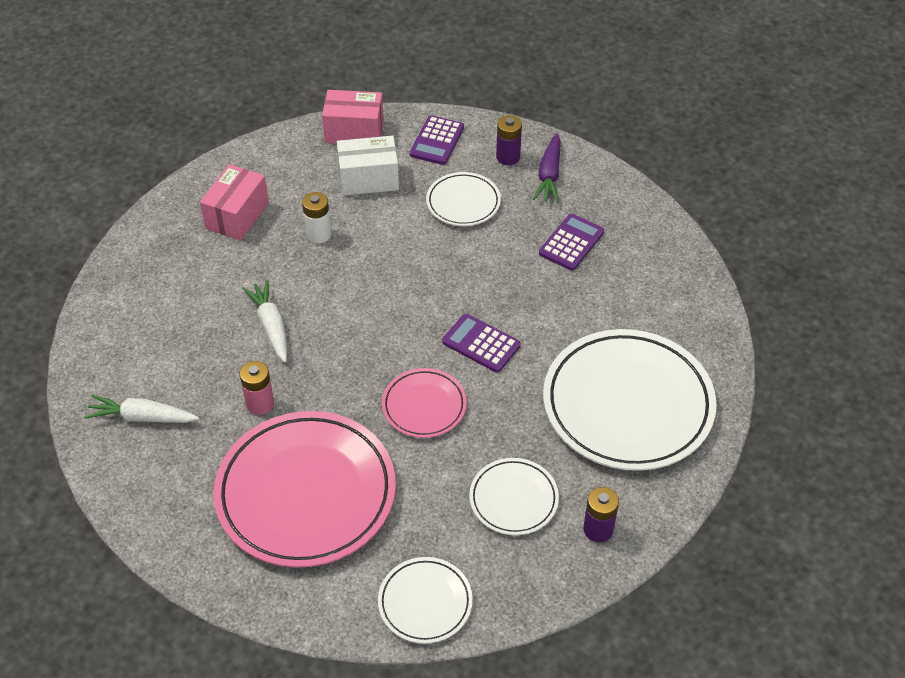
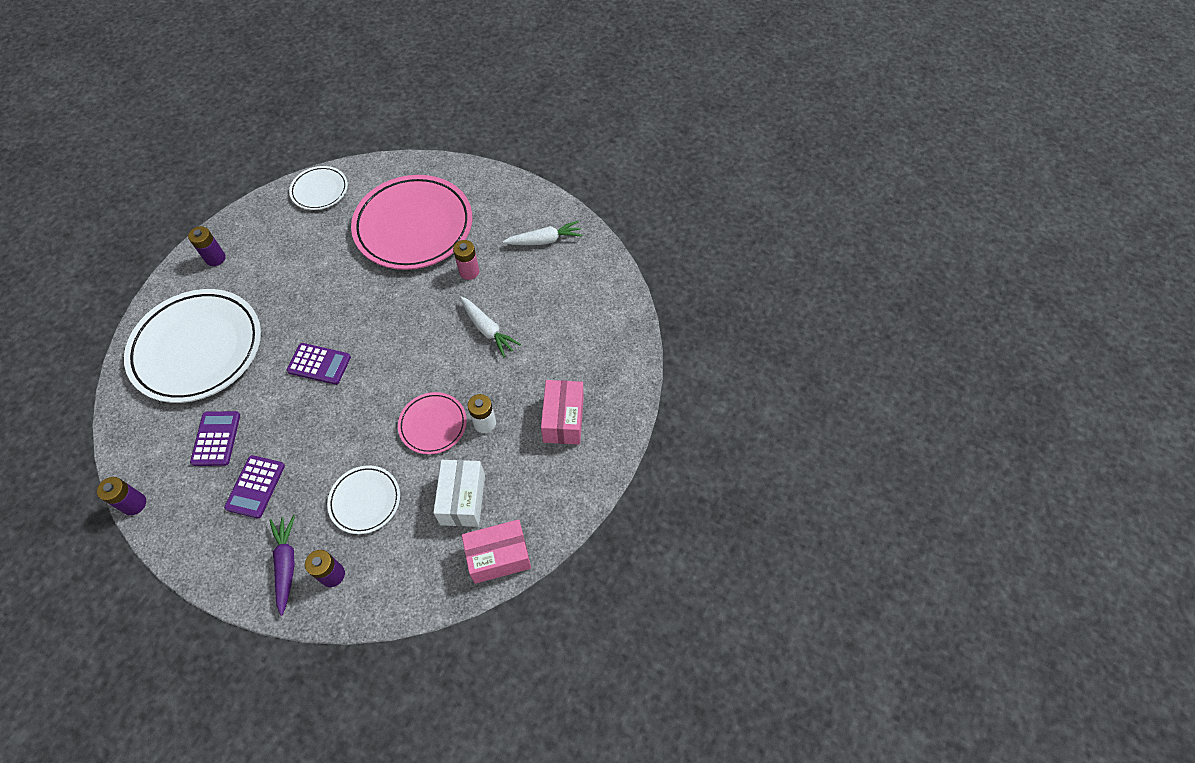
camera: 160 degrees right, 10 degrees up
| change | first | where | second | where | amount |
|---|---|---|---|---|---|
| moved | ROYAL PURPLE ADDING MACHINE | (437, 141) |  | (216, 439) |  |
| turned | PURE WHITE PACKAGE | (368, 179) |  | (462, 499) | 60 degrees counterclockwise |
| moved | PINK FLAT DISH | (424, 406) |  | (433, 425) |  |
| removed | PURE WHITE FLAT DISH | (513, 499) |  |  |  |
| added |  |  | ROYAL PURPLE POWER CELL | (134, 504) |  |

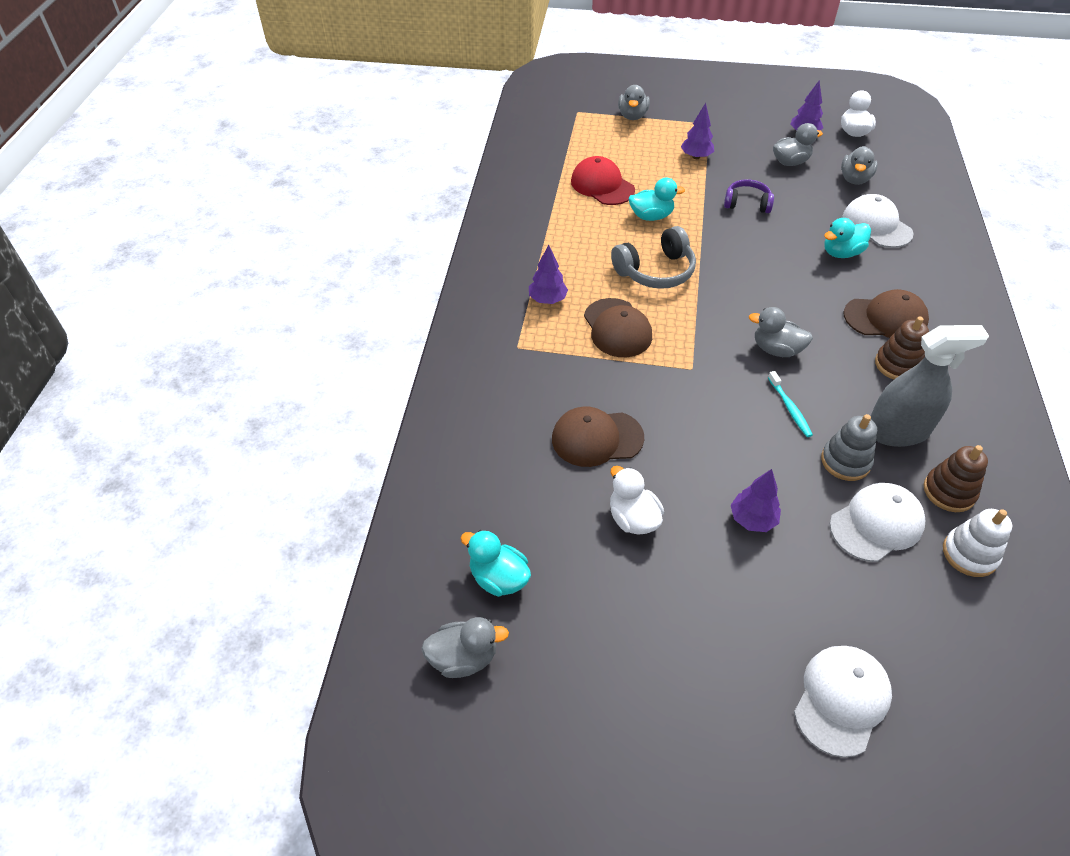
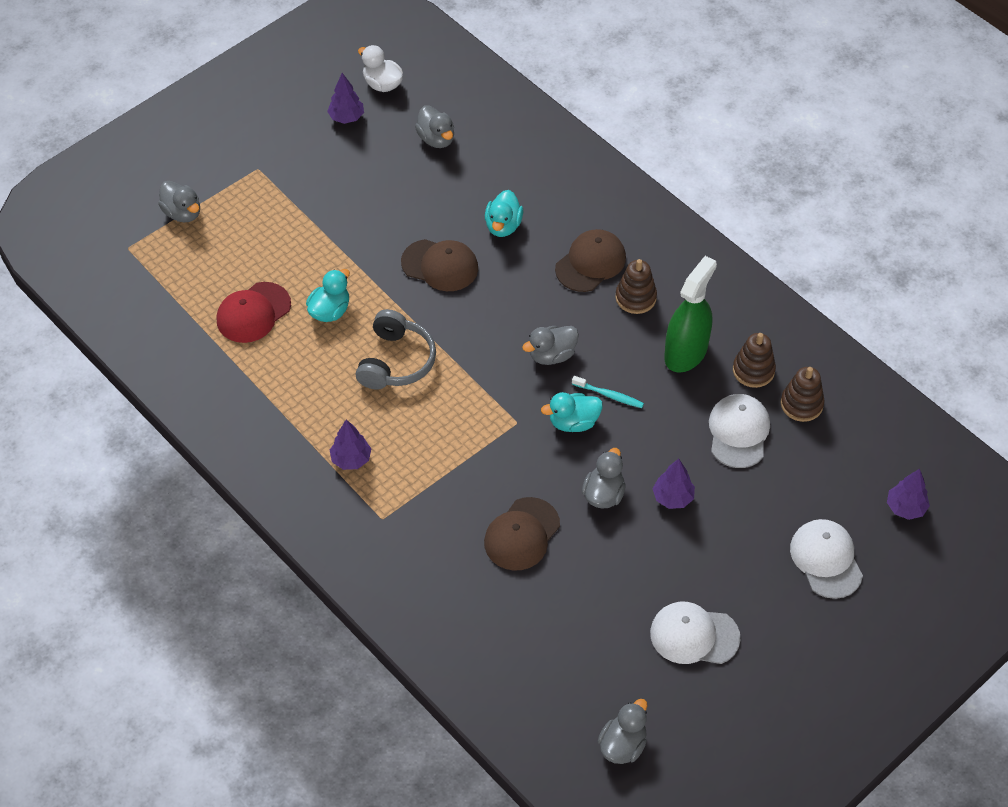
camera: 50 degrees left, 5 degrees up
| change | first | where | second | where | amount |
|---|---|---|---|---|---|
| moved | ROYAL PURPLE FIR TREE | (696, 157) |  | (905, 508) |  |
| moved | GRAY TOY DUCK | (790, 162) |  | (603, 494) |  |
| turned | CRIMSON BASEBALL CAP | (602, 185) |  | (253, 313) | 45 degrees counterclockwise |
| removed | ROYAL PURPLE HEADPHONES | (747, 204) |  |  |  |
| moved | PURE WHITE BASEBALL CAP | (876, 225) |  | (694, 635) |  |
| moved | DARK BROWN BASEBALL CAP | (617, 328) |  | (440, 265) |  |
| recoloured | GRAY SPRAY CLEANER | (897, 431) | EMERALD SPRAY CLEANER | (686, 352) |  |
| removed | GRAY RING STACKER | (845, 461) |  |  |  |
| removed | PURE WHITE TOY DUCK | (633, 519) |  |  |  |
| recoloured | PURE WHITE RING STACKER | (969, 554) | DARK BROWN RING STACKER | (801, 404) |  |
| moved | AQUA TOY DUCK | (498, 578) |  | (573, 422) |  |

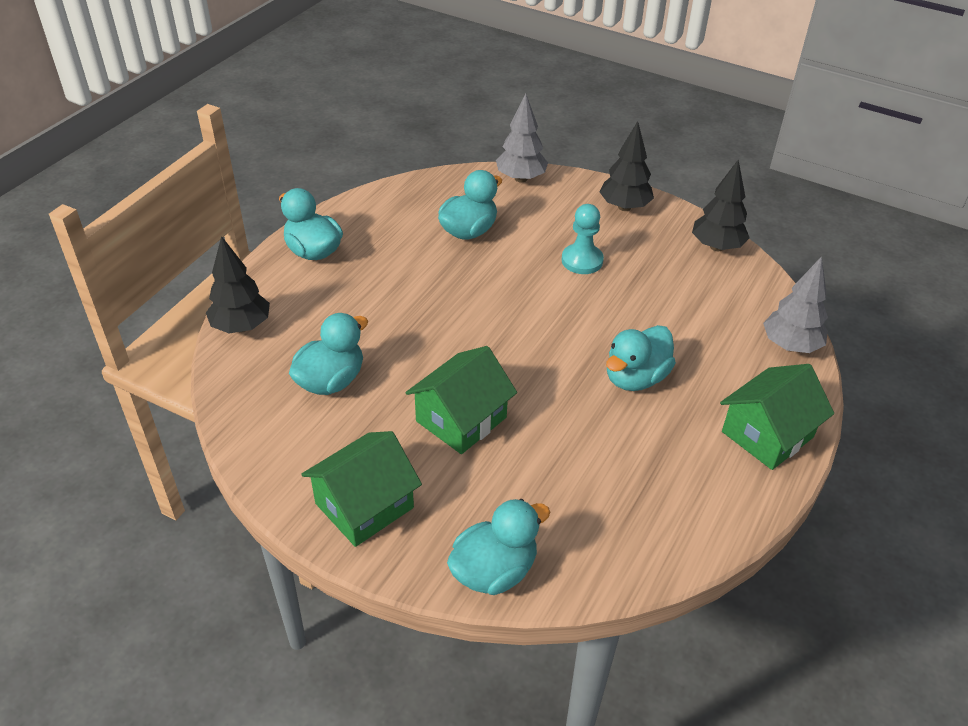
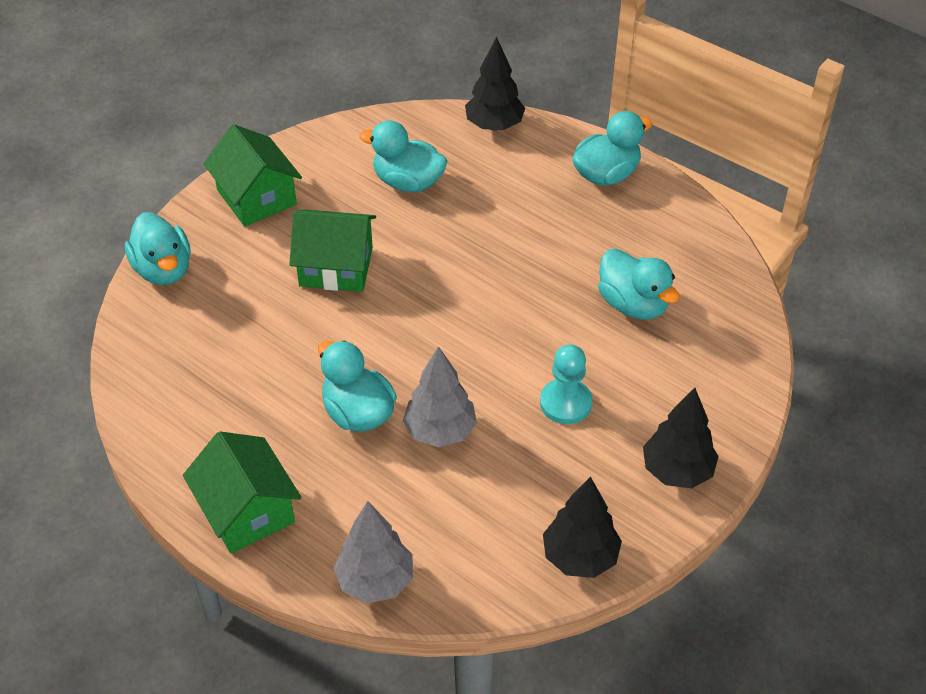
camera: 100 degrees right, 5 degrees up
| change | first | where | second | where | amount |
|---|---|---|---|---|---|
| moved | GRAY FIR TREE | (521, 178) |  | (440, 431) |  |
| turned | AQUA TOY DUCK | (331, 381) |  | (408, 182) | 150 degrees clockwise |
| turned | EMERALD TOY HOUSE | (461, 419) |  | (336, 267) | 45 degrees counterclockwise |

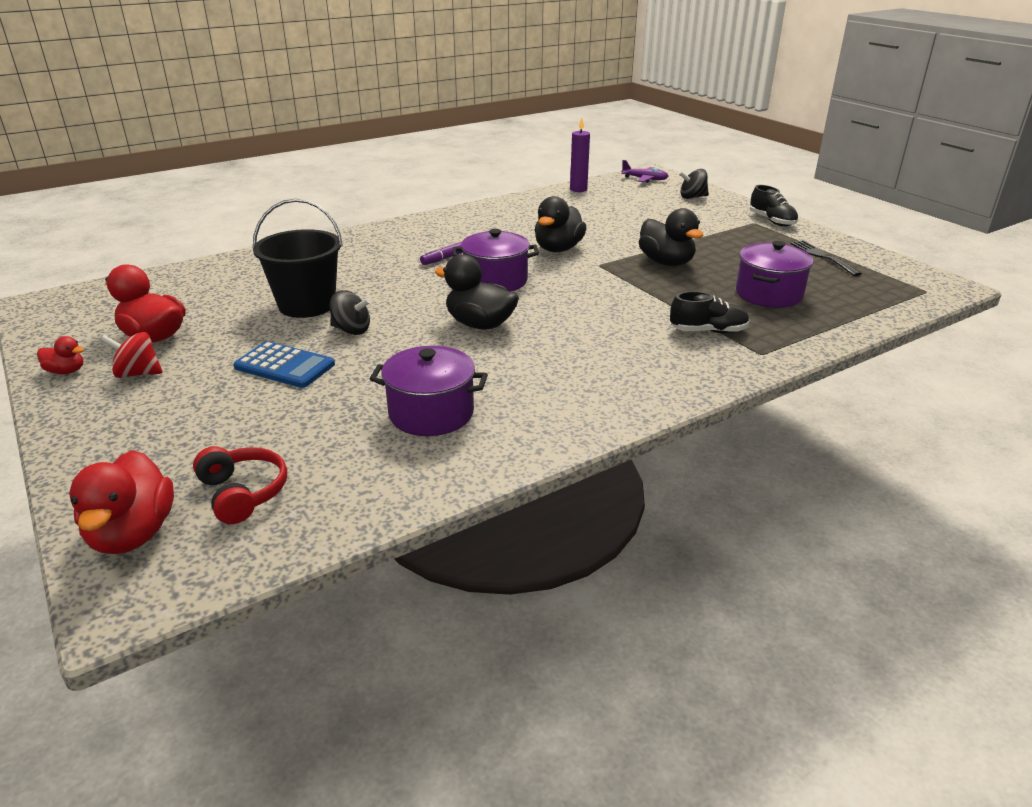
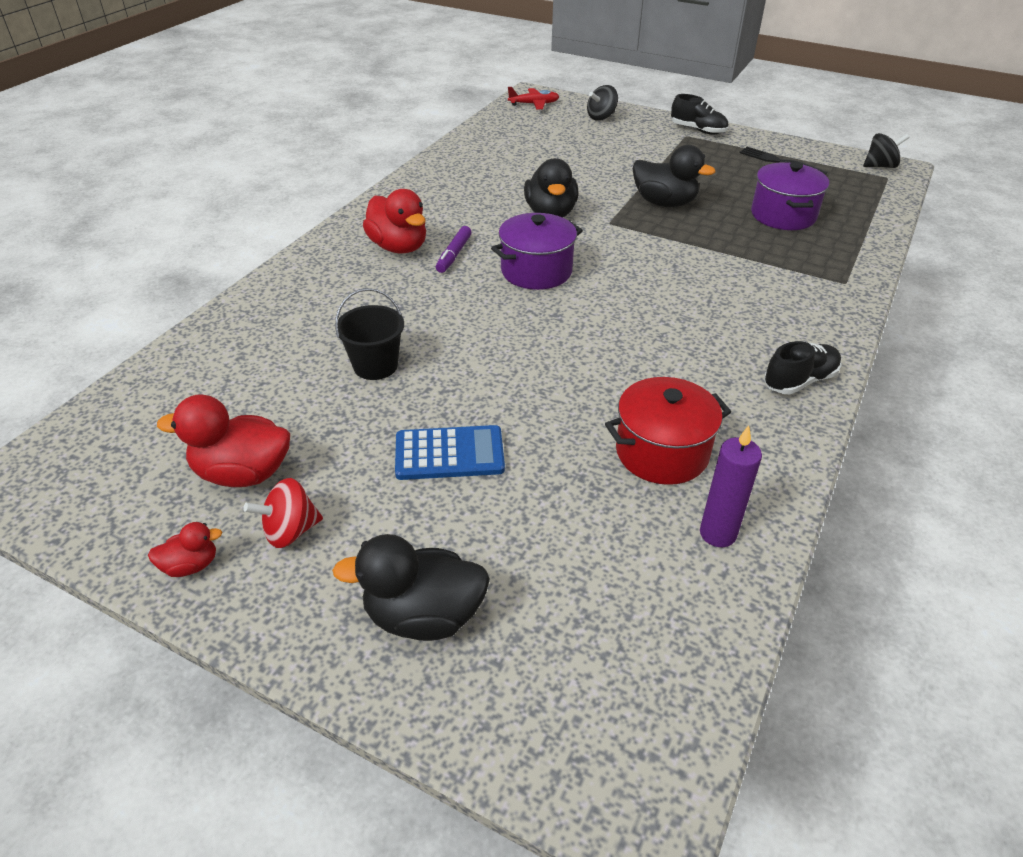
camera: 30 degrees left, 10 degrees up
| change | first | where | second | where | amount |
|---|---|---|---|---|---|
| moved | ROYAL PURPLE PILLAR CANDLE | (578, 189) |  | (717, 533) |  |
| recoloured | ROYAL PURPLE TOY PLANE | (645, 179) | CRIMSON TOY PLANE | (534, 104) |  |
| resized | BLACK PAIL | (307, 305) |  | (375, 366) | x0.65 |
| moved | BLACK TOY DUCK | (480, 324) |  | (423, 616) |  |
| moved | BLACK WHIRLIGIG | (351, 330) |  | (880, 166) |  |
| moved | BLACK SHOE | (708, 331) |  | (799, 381) |  |
| recoloured | ROYAL PURPLE COOKING POT | (431, 413) | CRIMSON COOKING POT | (662, 452) |  |
| removed | CRIMSON HEADPHONES | (243, 493) |  |  |  |
| moved | CRIMSON TOY DUCK | (133, 534) |  | (399, 247) |  |

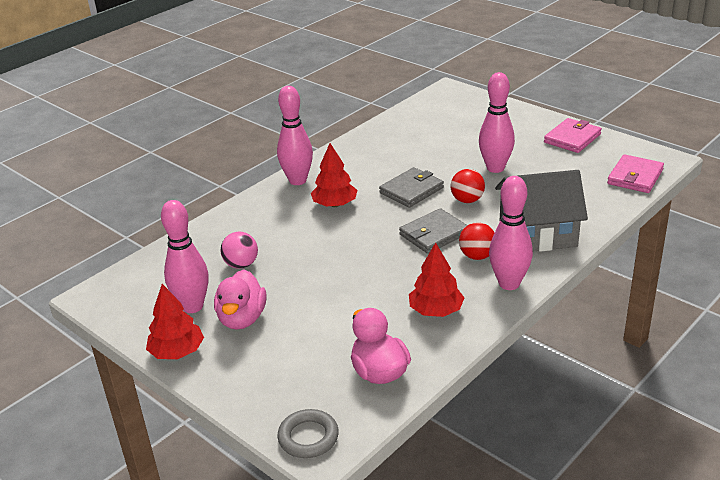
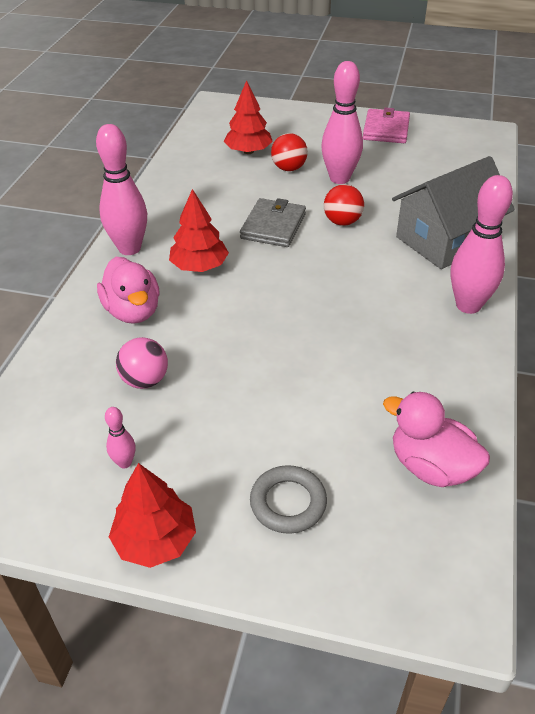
camera: 30 degrees left, 10 degrees up
| change | first | where | second | where | amount |
|---|---|---|---|---|---|
| removed | PINK BILLFOLD | (635, 177) |  |  |  |
| resized | PINK TENPIN | (192, 306) |  | (124, 463) | x0.46 |
| removed | GRAY BILLFOLD | (434, 234) |  |  |  |
| moved | CRIMSON SPHERE | (477, 256) |  | (289, 168) |  |
| moved | CRIMSON FIR TREE | (436, 311) |  | (248, 151) |  |
| moved | PINK TOY DUCK | (242, 319) |  | (133, 311) |  |
| moved | GRAY RING | (308, 437) |  | (288, 503) |  |

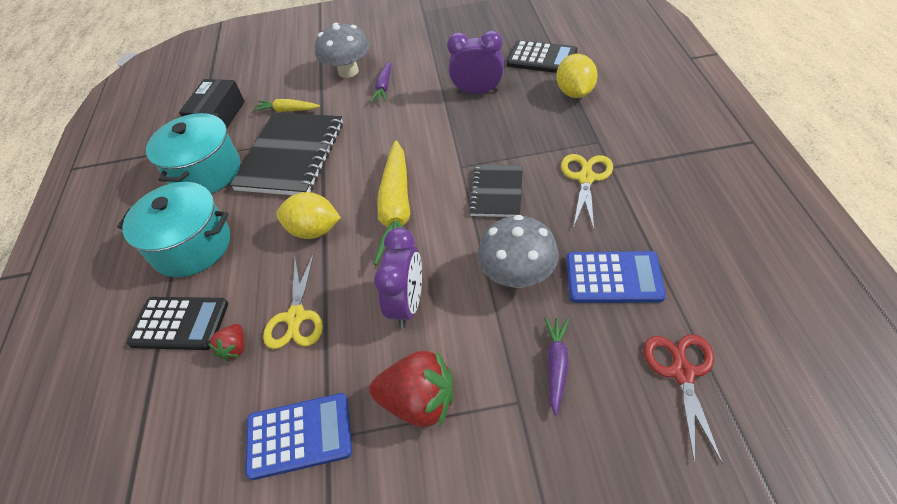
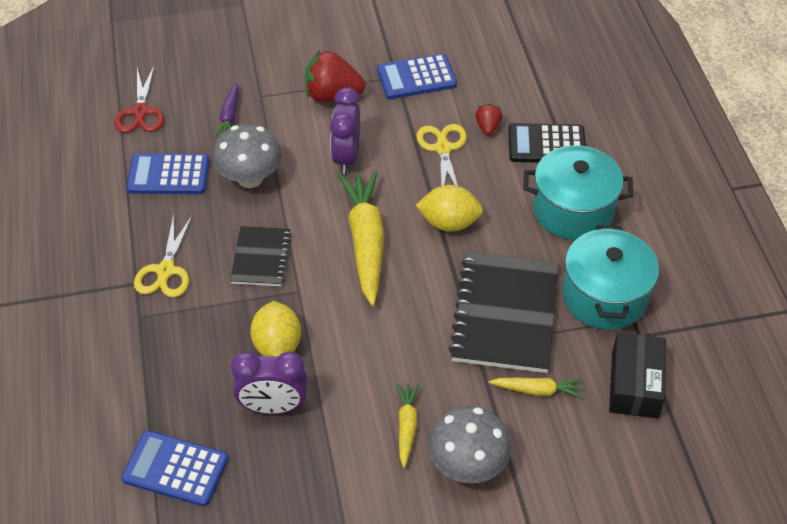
camera: 170 degrees right, 0 degrees up
| change | first | where | second | where | amount |
|---|---|---|---|---|---|
| recoloured | BLACK ADDING MACHINE | (542, 58) | BLUE ADDING MACHINE | (175, 469) |  |
| moved | YELLOW TOY LEMON | (575, 92) |  | (277, 345) |  |
| recoloured | ROYAL PURPLE TOY CARROT | (384, 87) | YELLOW TOY CARROT | (406, 426) |  |

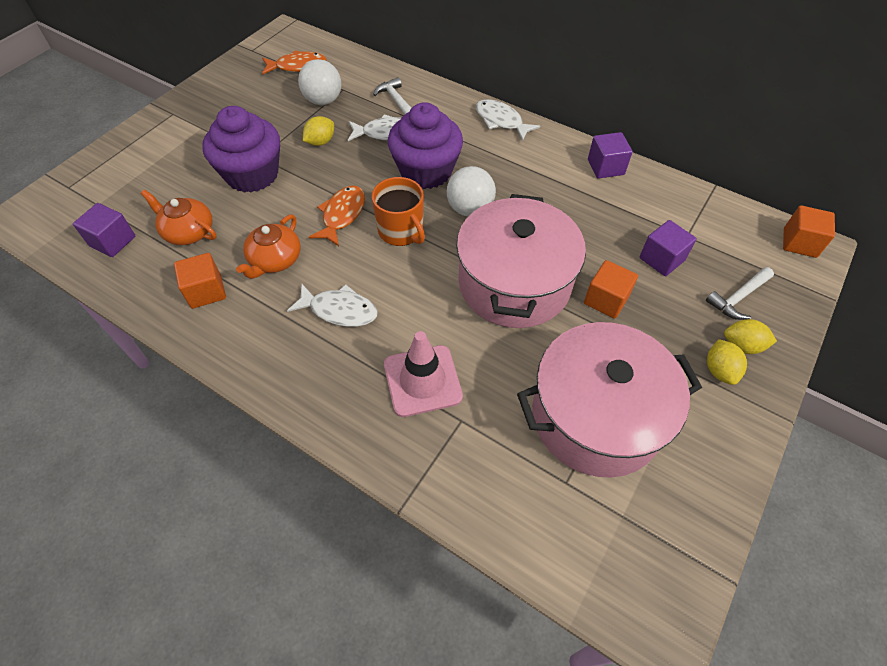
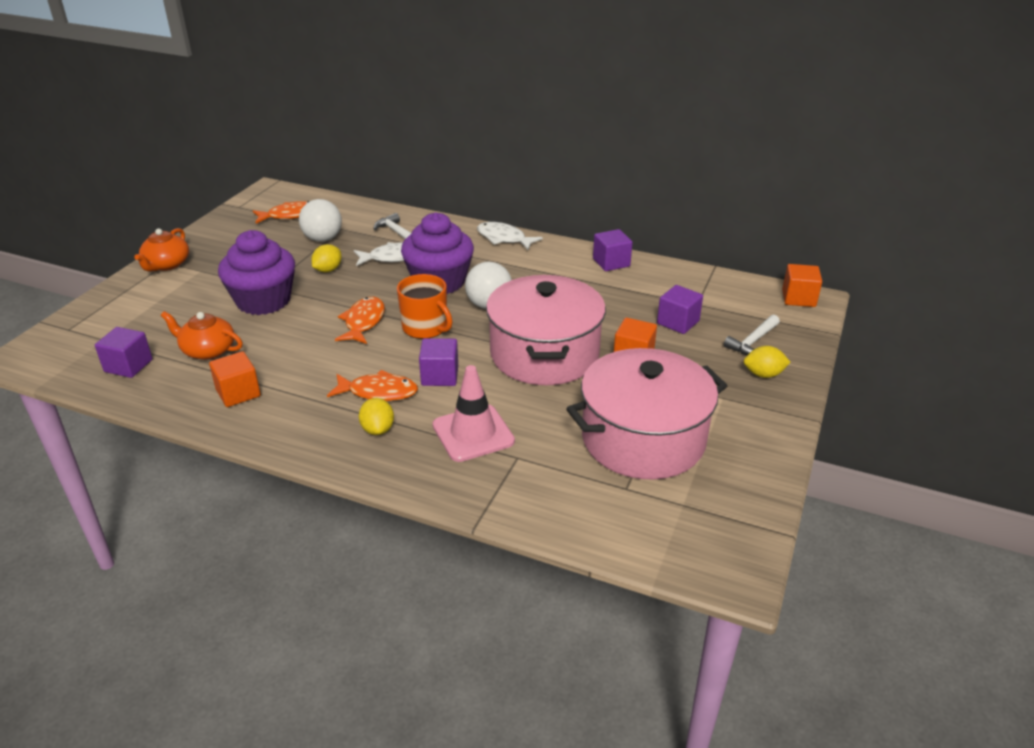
camera: 10 degrees left, 20 degrees down
| change | first | where | second | where | amount |
|---|---|---|---|---|---|
| moved | ORANGE-COLOURED CHINA TEAPOT | (275, 260) |  | (166, 265) |  |
| recoloured | PURE WHITE FISH | (339, 310) | ORANGE-COLOURED FISH | (378, 392) |  |
| moved | YELLOW TOY LEMON | (719, 370) |  | (378, 429) |  |
| added |  |  | ROYAL PURPLE SOLID CUBE | (440, 376) |  |

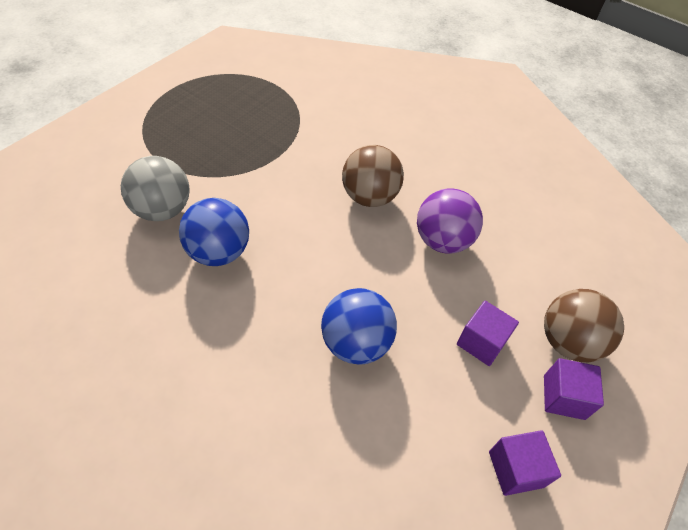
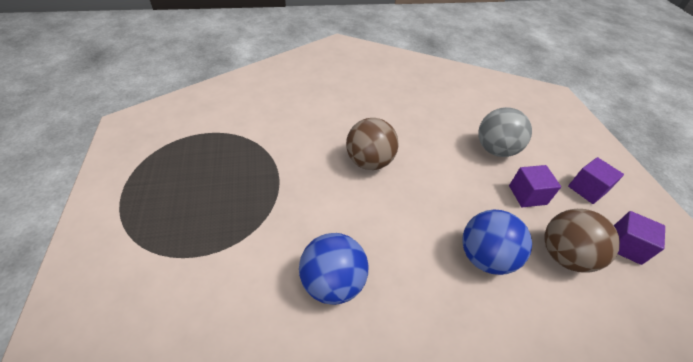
camera: 45 degrees left, 5 degrees down
| change | first | where | second | where | amount |
|---|---|---|---|---|---|
| moved | GRAY SPHERE | (162, 210) |  | (495, 150) |  |
| removed | ROYAL PURPLE SPHERE | (442, 241) |  |  |  |
| moved | DARK BROWN SPHERE | (568, 342) |  | (564, 255) |  |

